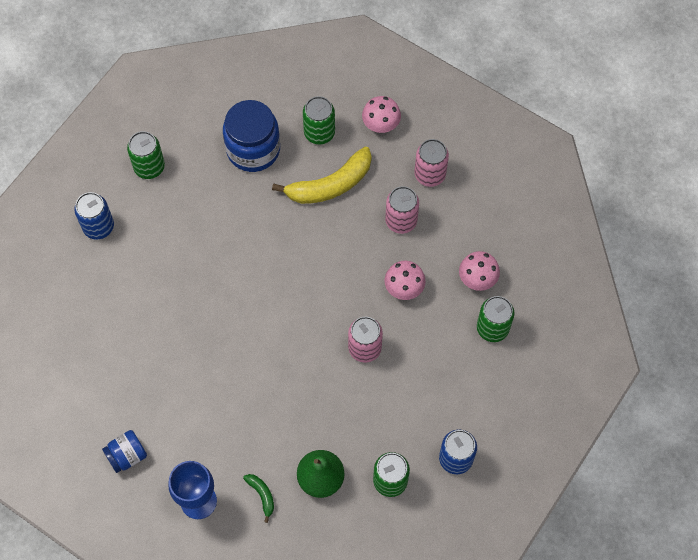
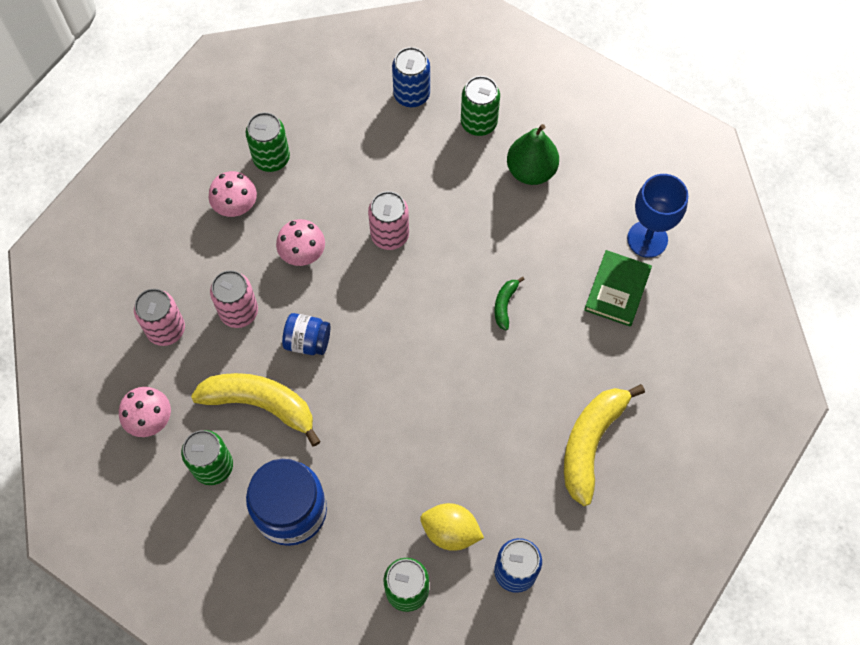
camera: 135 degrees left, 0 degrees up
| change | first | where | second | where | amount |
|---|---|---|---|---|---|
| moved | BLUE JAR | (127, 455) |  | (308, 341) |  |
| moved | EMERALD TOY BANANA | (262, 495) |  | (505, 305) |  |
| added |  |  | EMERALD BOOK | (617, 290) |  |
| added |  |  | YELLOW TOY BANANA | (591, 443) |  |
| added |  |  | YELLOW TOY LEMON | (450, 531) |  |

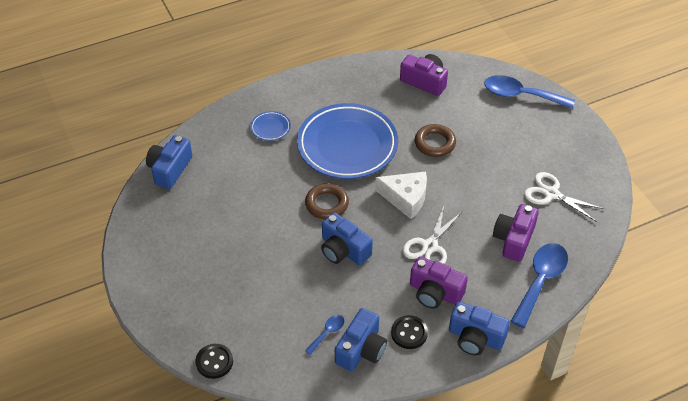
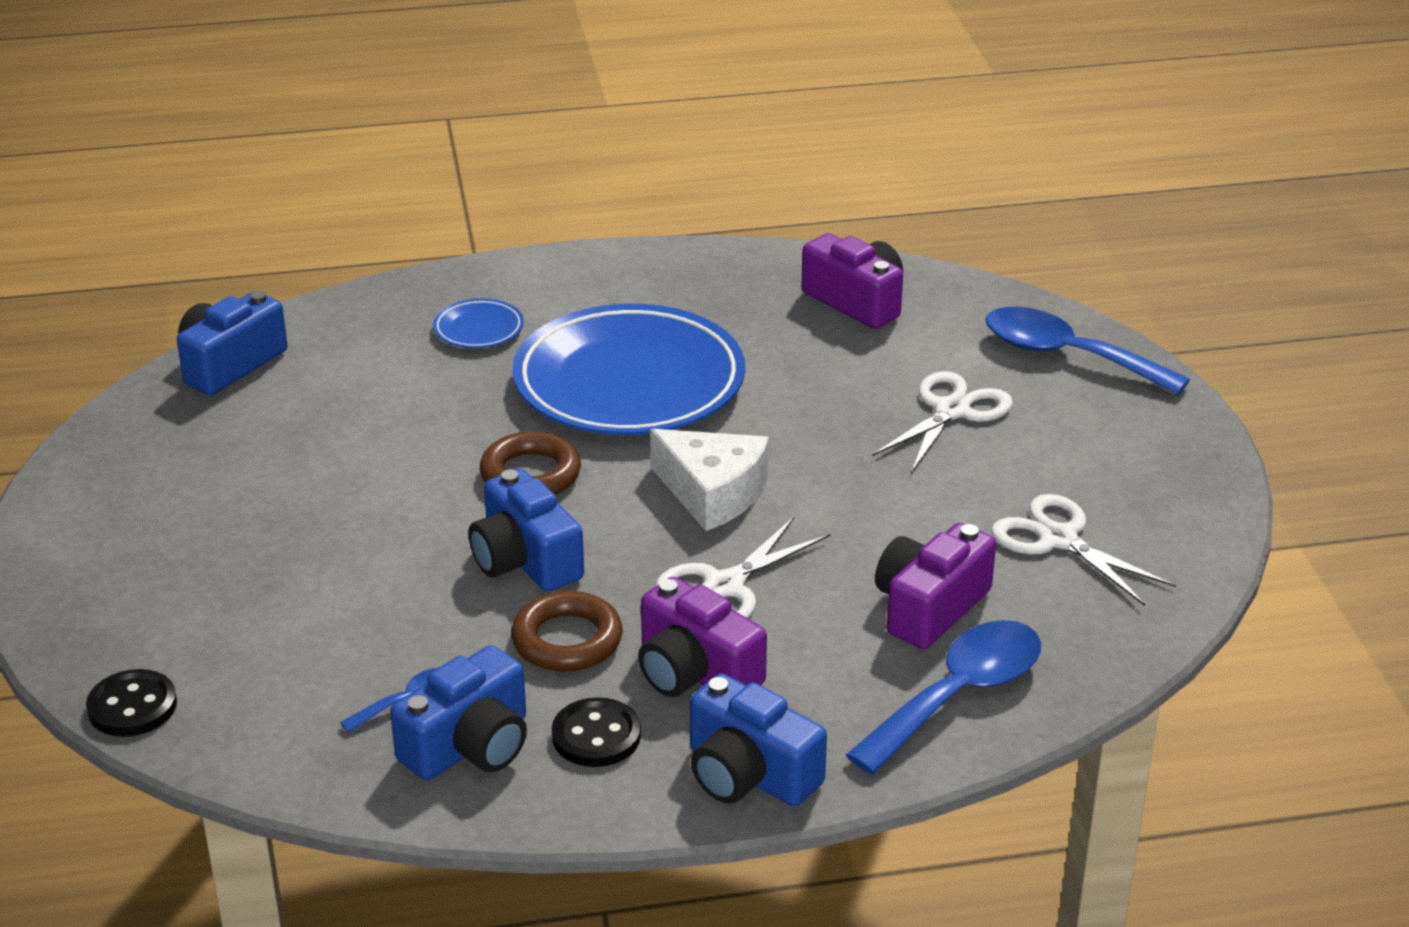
camera: 15 degrees right, 15 degrees down
| change | first | where | second | where | amount |
|---|---|---|---|---|---|
| moved | DARK BROWN RING | (435, 143) |  | (567, 640) |  |
| added |  |  | PURE WHITE SCISSORS | (952, 411) |  |

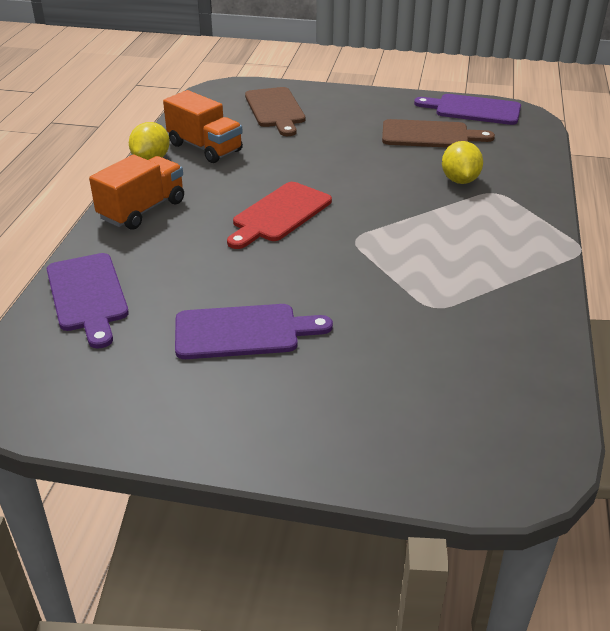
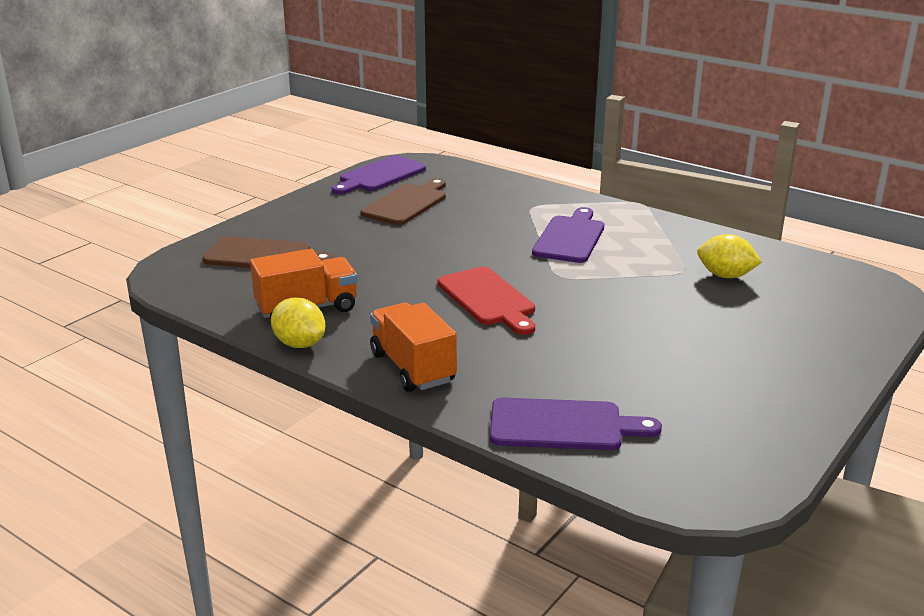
camera: 65 degrees left, 10 degrees down
| change | first | where | second | where | amount |
|---|---|---|---|---|---|
| moved | YELLOW TOY LEMON | (459, 180) |  | (725, 276) |  |
| moved | ROYAL PURPLE CHOPPING BOARD | (243, 332) |  | (570, 238) |  |

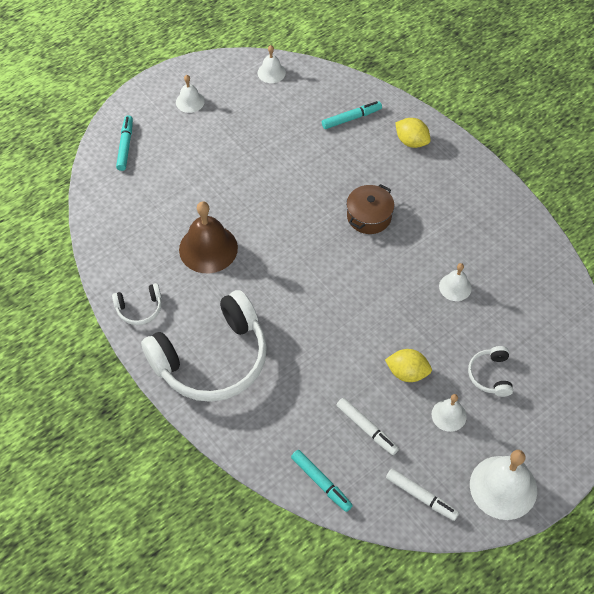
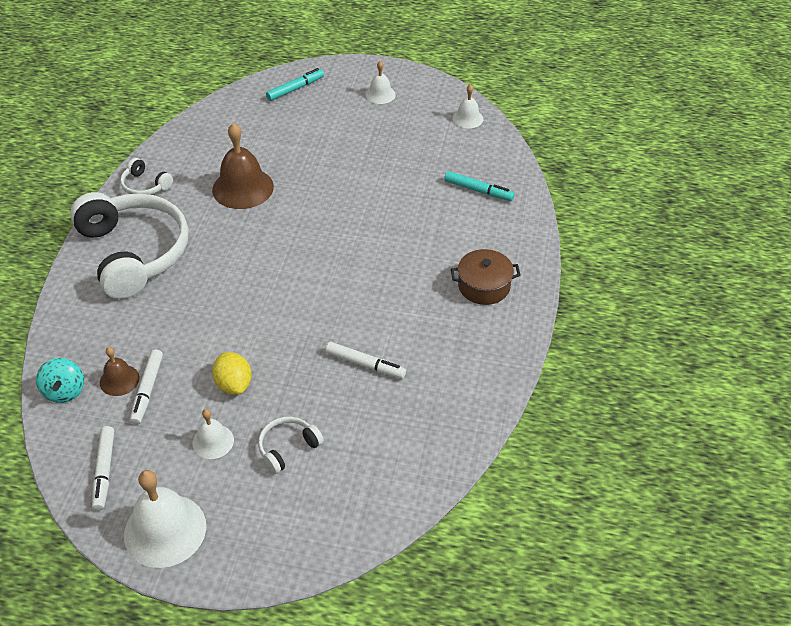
camera: 50 degrees right, 10 degrees down
| change | first | where | second | where | amount |
|---|---|---|---|---|---|
| removed | YELLOW TOY LEMON | (411, 141) |  |  |  |
| moved | DARK BROWN COOKING POT | (369, 216) |  | (484, 286) |  |
| replaced | PURE WHITE BELL | (455, 287) | PURE WHITE MARKER PEN | (365, 364) |  |
| turned | PURE WHITE HEADPHONES | (212, 359) |  | (134, 253) | 135 degrees counterclockwise |
| replaced | AQUA MARKER PEN | (321, 482) | AQUA WHIRLIGIG | (65, 391) |  |
| added |  |  | DARK BROWN BELL | (119, 380) |  |

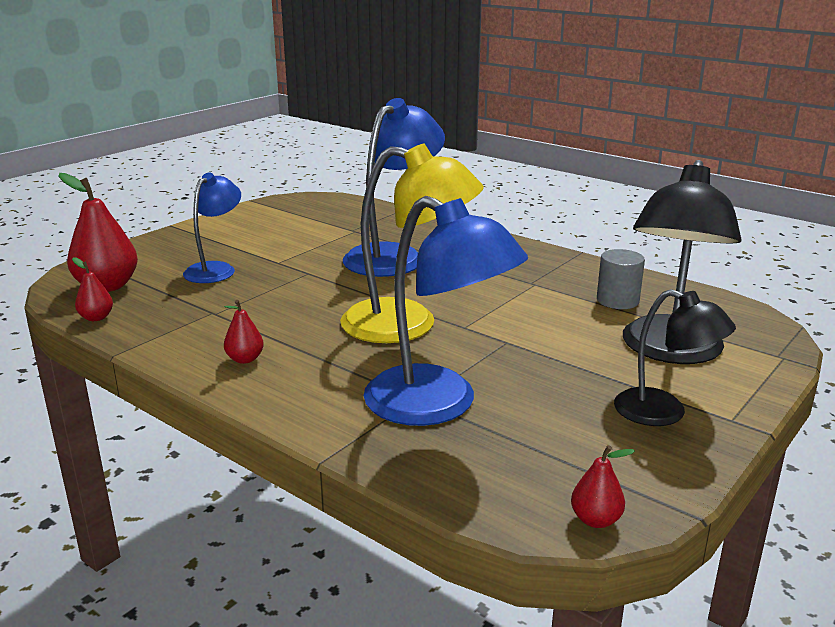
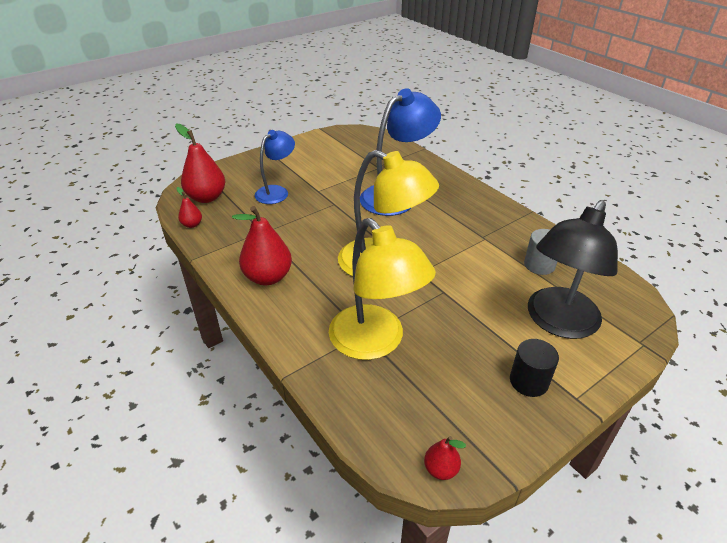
camera: 15 degrees right, 15 degrees up
| change | first | where | second | where | amount |
|---|---|---|---|---|---|
| recoloured | BLUE DESK LAMP | (438, 405) | YELLOW DESK LAMP | (375, 342) |  |
| replaced | BLACK DESK LAMP | (664, 413) | BLACK SOLID CYLINDER | (528, 381) |  |
| resized | CRIMSON PEAR | (245, 359) |  | (268, 277) | x1.99 |

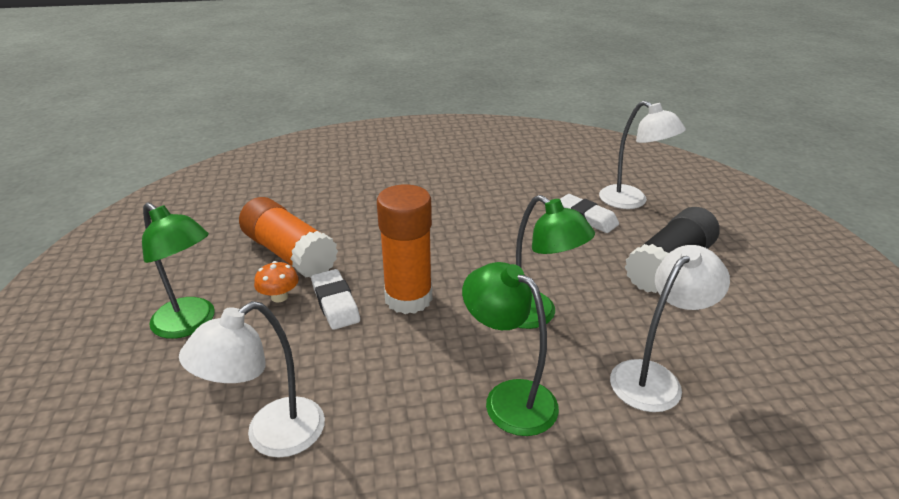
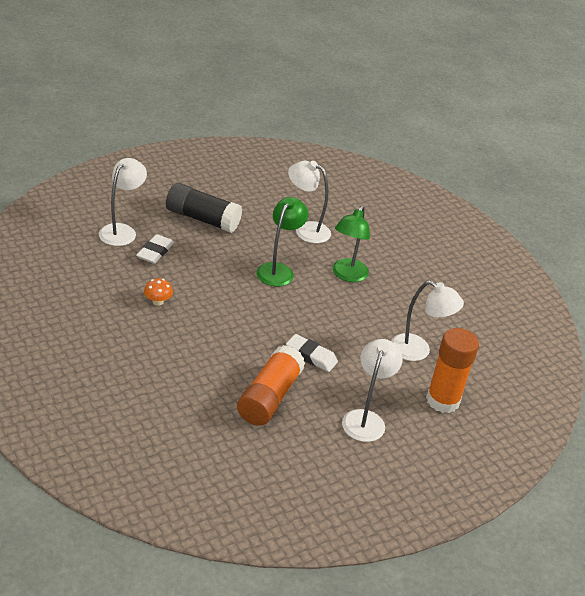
camera: 115 degrees left, 5 degrees up
| change | first | where | second | where | amount |
|---|---|---|---|---|---|
| moved | ORANGE-COLOURED STICK OF GLUE | (408, 298) |  | (442, 400) |  |
| recoloured | EMERALD DESK LAMP | (191, 324) | PURE WHITE DESK LAMP | (366, 419) |  |
| moved | ORANGE-COLOURED TOADSTOOL | (279, 297) |  | (158, 301) |  |
| turned | PURE WHITE PENCIL ERASER | (335, 303) |  | (311, 356) | 75 degrees clockwise |

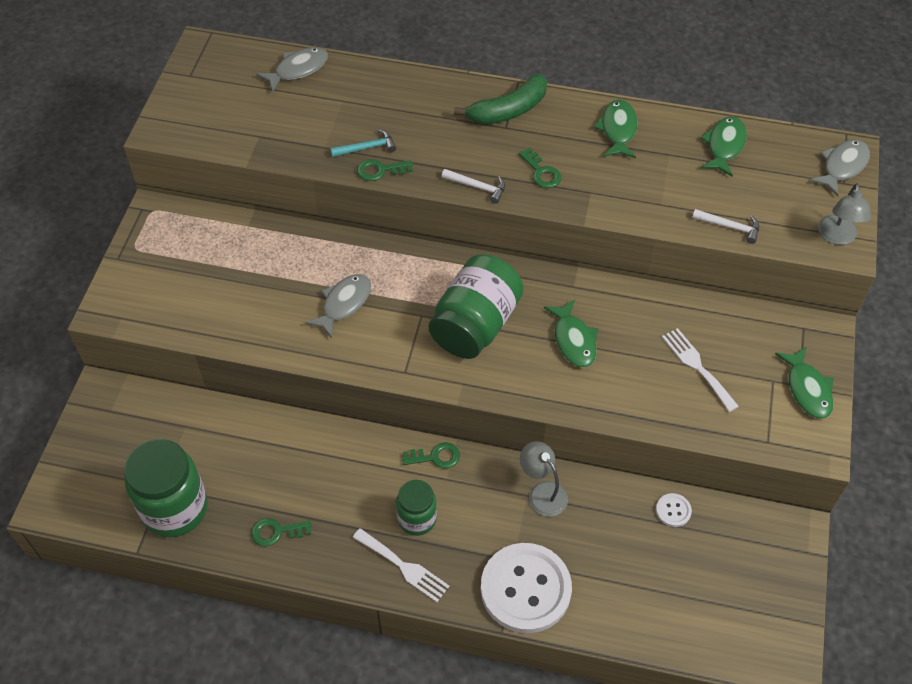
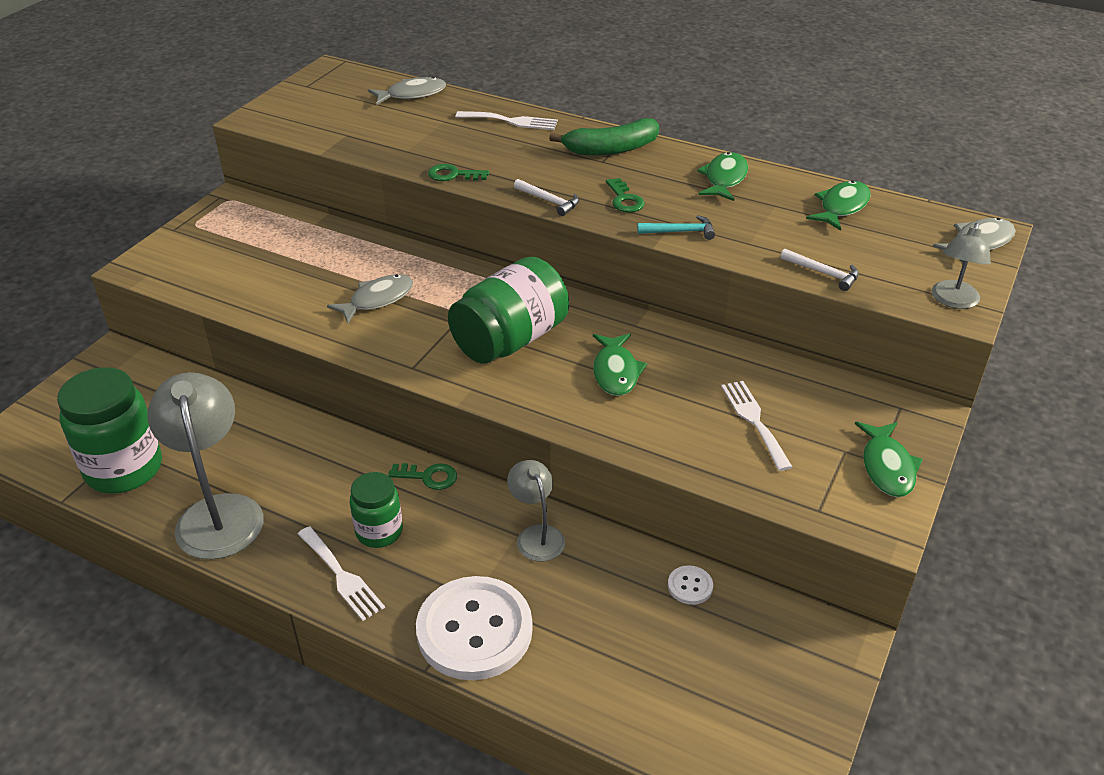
camera: 15 degrees right, 15 degrees down
| change | first | where | second | where | amount |
|---|---|---|---|---|---|
| moved | AQUA CLAW HAMMER | (367, 148) |  | (680, 232) |  |
| replaced | EMERALD DOOR KEY | (276, 532) | GRAY DESK LAMP | (218, 512) |  |
| added |  |  | PURE WHITE DINNER FORK | (511, 121) |  |

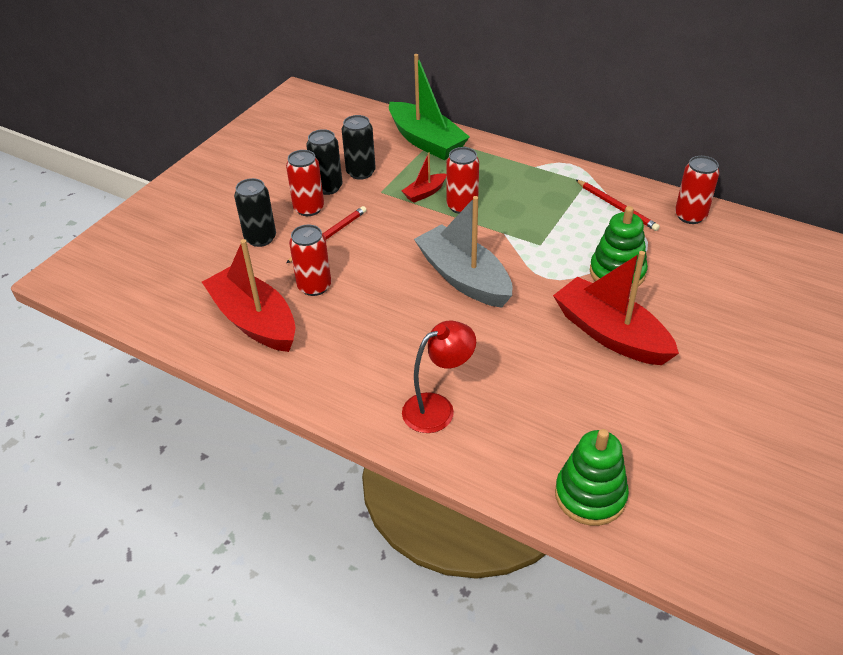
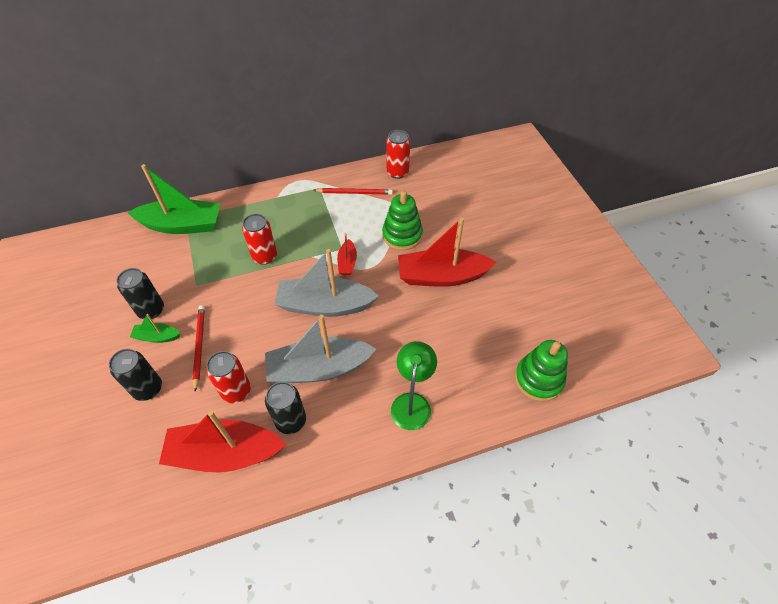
camera: 50 degrees left, 10 degrees up
| change | first | where | second | where | amount |
|---|---|---|---|---|---|
| moved | BLACK CAN | (361, 172) |  | (291, 421) |  |
| replaced | CRIMSON CAN | (309, 208) | EMERALD BOAT | (157, 337) |  |
| moved | CRIMSON BOAT | (425, 193) |  | (347, 262) |  |
| recoloured | CRIMSON DESK LAMP | (438, 408) | EMERALD DESK LAMP | (412, 402) |  |
| added |  |  | GRAY BOAT | (318, 368) |  |

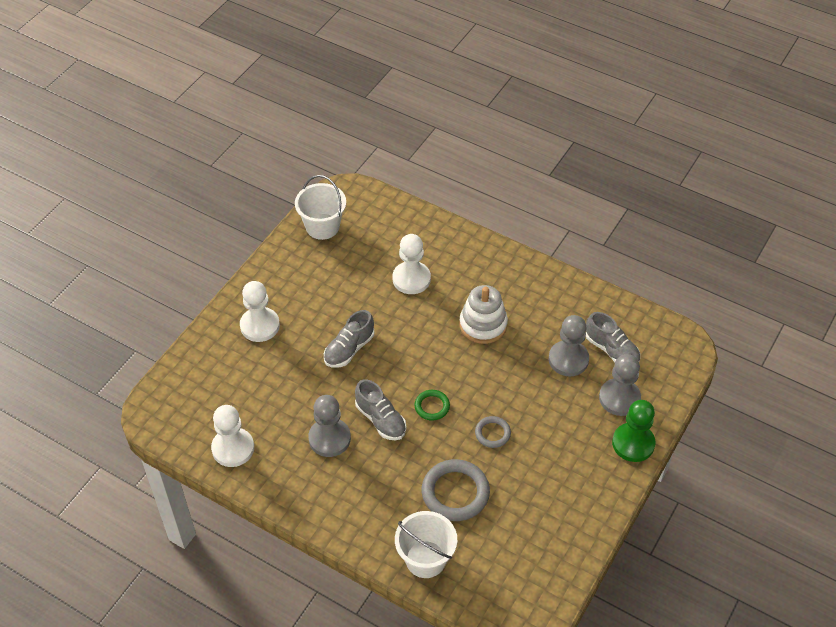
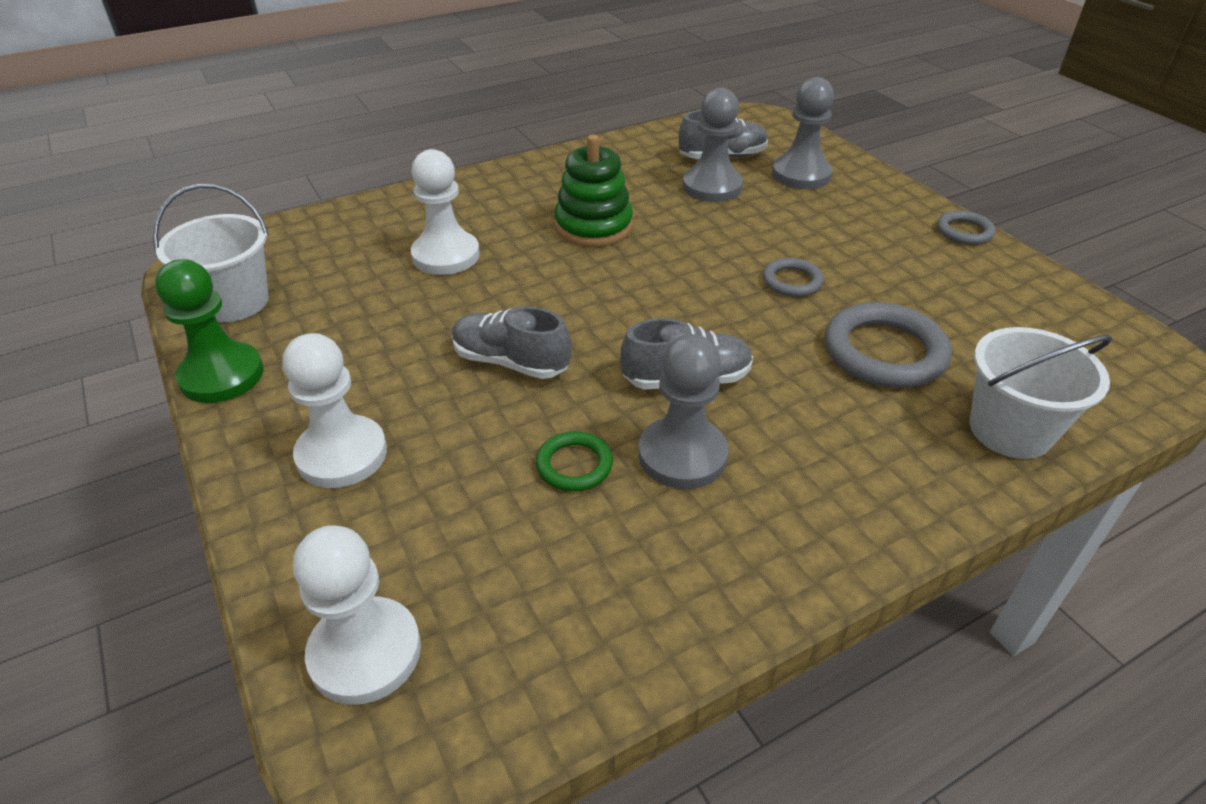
camera: 60 degrees left, 10 degrees down
| change | first | where | second | where | amount |
|---|---|---|---|---|---|
| recoloured | PURE WHITE RING STACKER | (483, 325) | EMERALD RING STACKER | (593, 226) |  |
| turned | GRAY SHOE | (349, 349) |  | (511, 362) | 135 degrees clockwise |
| moved | EMERALD RING | (432, 406) |  | (574, 465) |  |
| moved | EMERALD PAWN | (633, 443) |  | (222, 375) |  |
| moved | PURE WHITE PAWN | (233, 448) |  | (365, 652) |  |
| added |  |  | GRAY RING | (964, 231) |  |

